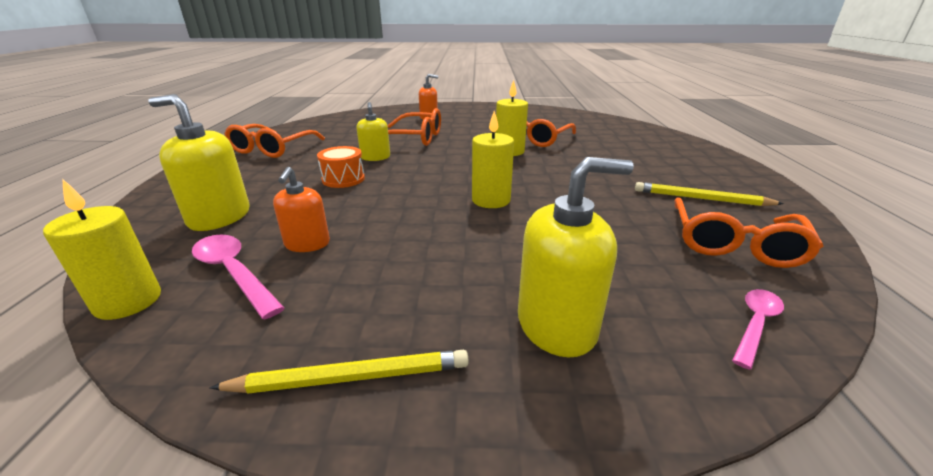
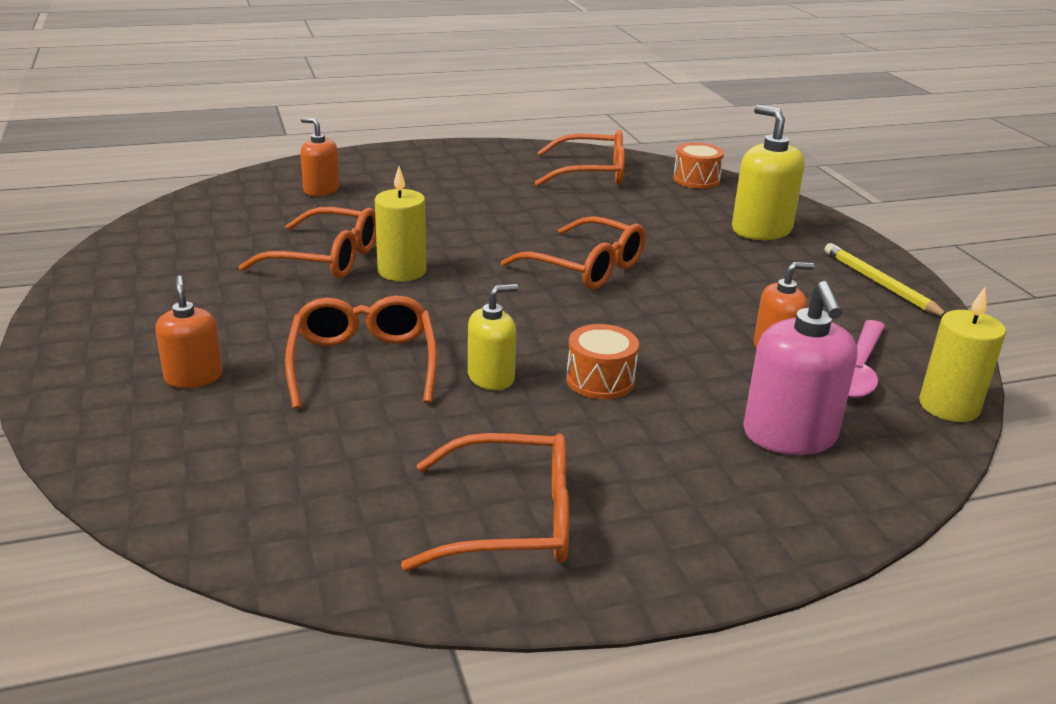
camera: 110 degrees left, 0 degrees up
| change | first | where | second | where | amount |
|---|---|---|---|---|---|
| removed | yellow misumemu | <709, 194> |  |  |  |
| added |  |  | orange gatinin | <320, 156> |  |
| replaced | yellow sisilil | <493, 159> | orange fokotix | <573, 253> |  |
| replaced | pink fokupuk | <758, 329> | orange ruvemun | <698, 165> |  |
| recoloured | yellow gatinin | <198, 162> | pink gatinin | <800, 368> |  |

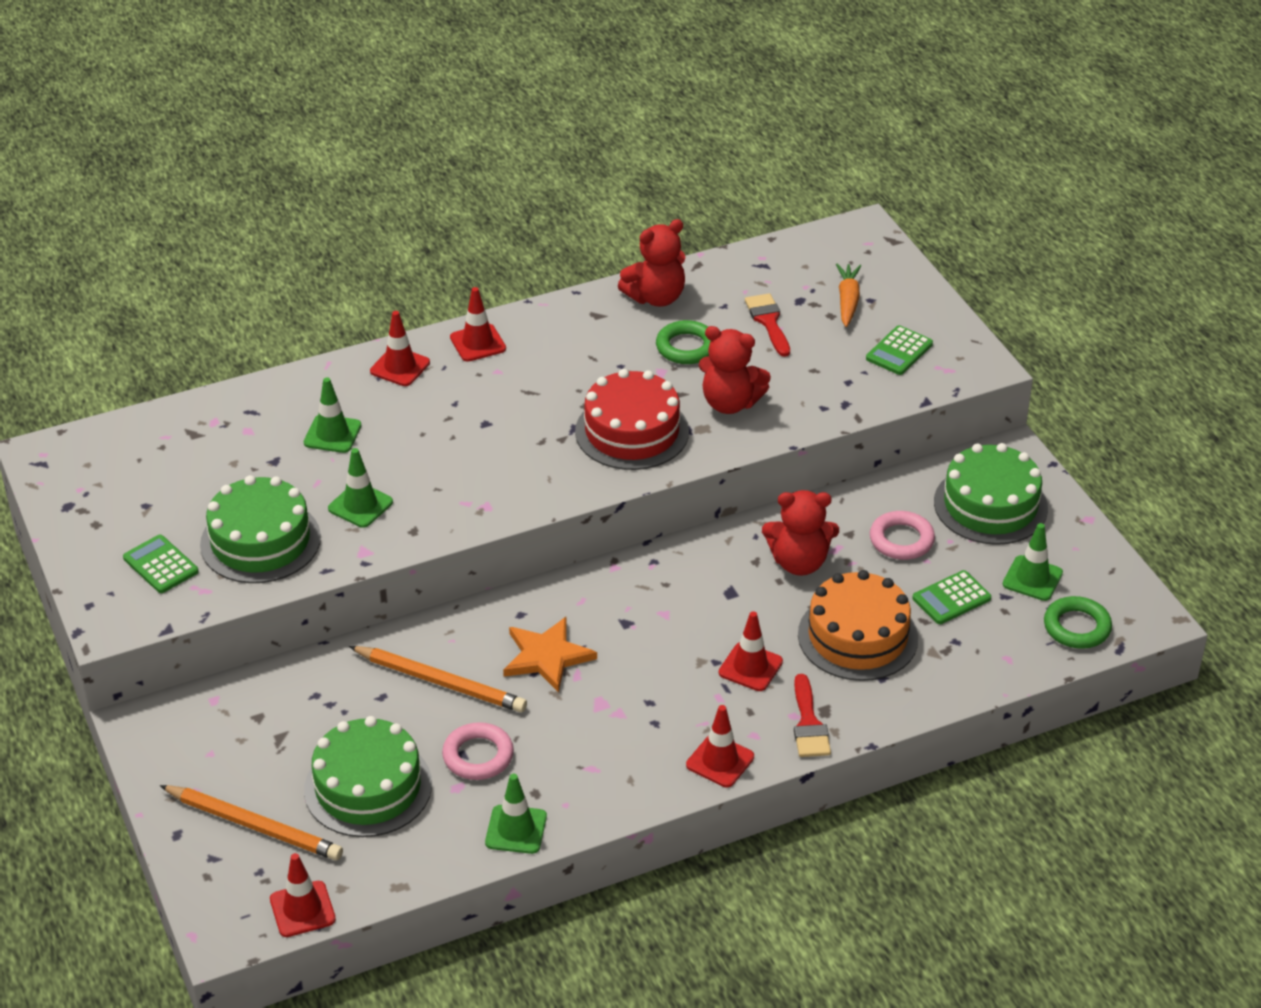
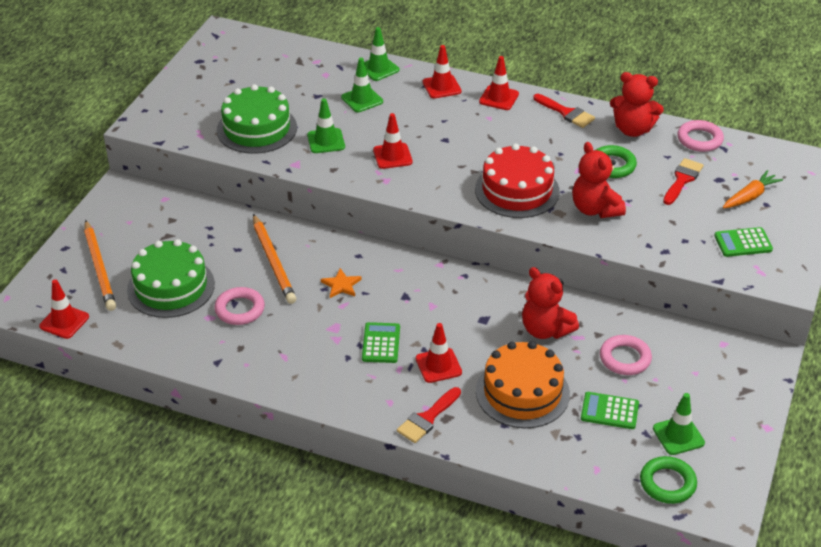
camera: 45 degrees right, 0 degrees up
| change | first | where | second | where | amount |
|---|---|---|---|---|---|
| removed | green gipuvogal | <991, 494> |  |  |  |
| added |  |  | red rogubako | <564, 111> |  |
| added |  |  | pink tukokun | <700, 136> |  |
| moved | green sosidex | <161, 564> |  | <381, 342> |  |
| moved | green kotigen | <516, 814> |  | <382, 54> |  |
| moved | red kotigen | <720, 746> |  | <392, 141> |  |
| resized | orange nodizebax | <550, 655> |  | <341, 283> | x0.60 |

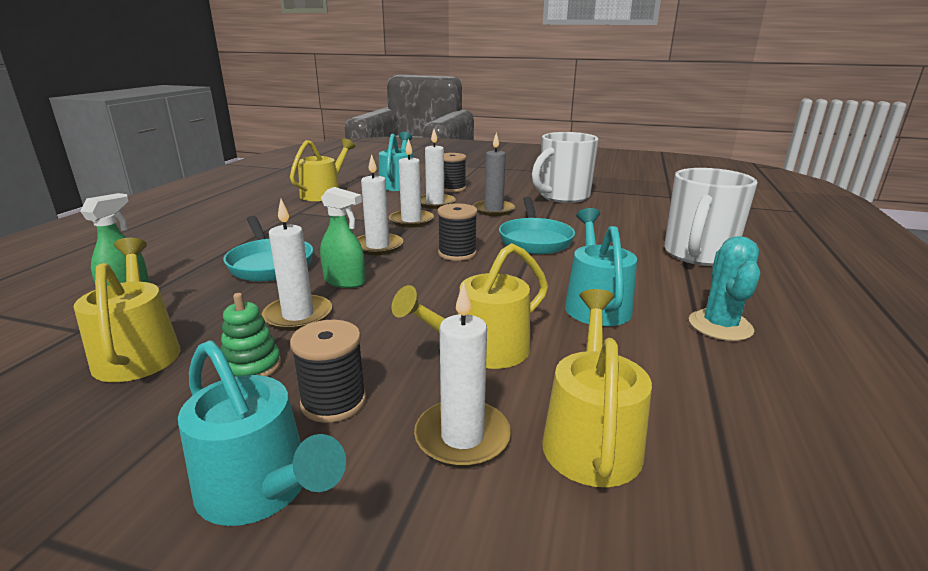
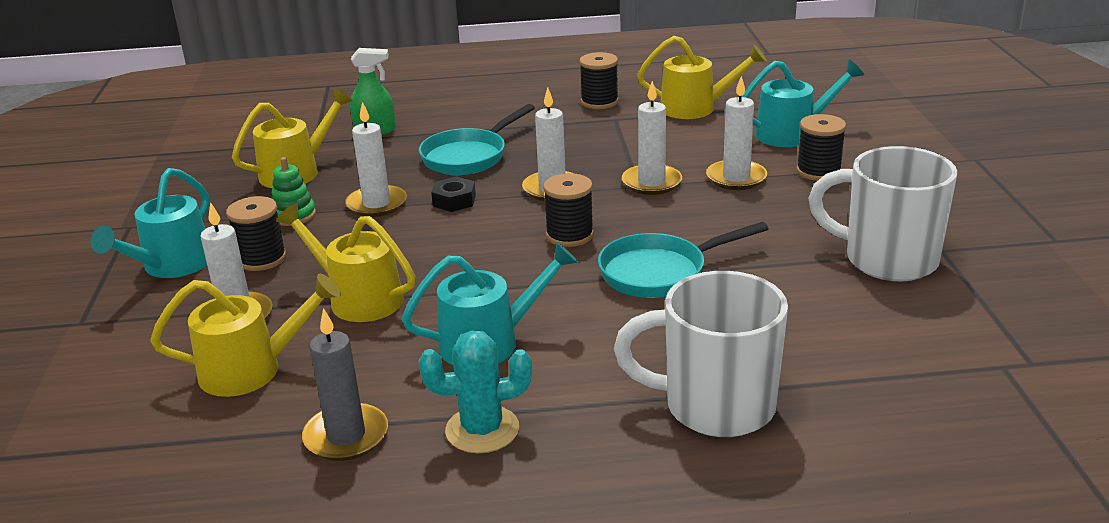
camera: 70 degrees right, 5 degrees up
| change | first | where | second | where | amount |
|---|---|---|---|---|---|
| added |  |  | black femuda | <599, 80> |  |
| moved | grey sisilil | <494, 174> |  | <345, 384> |  |
| replaced | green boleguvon | <342, 237> | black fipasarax | <453, 194> |  |

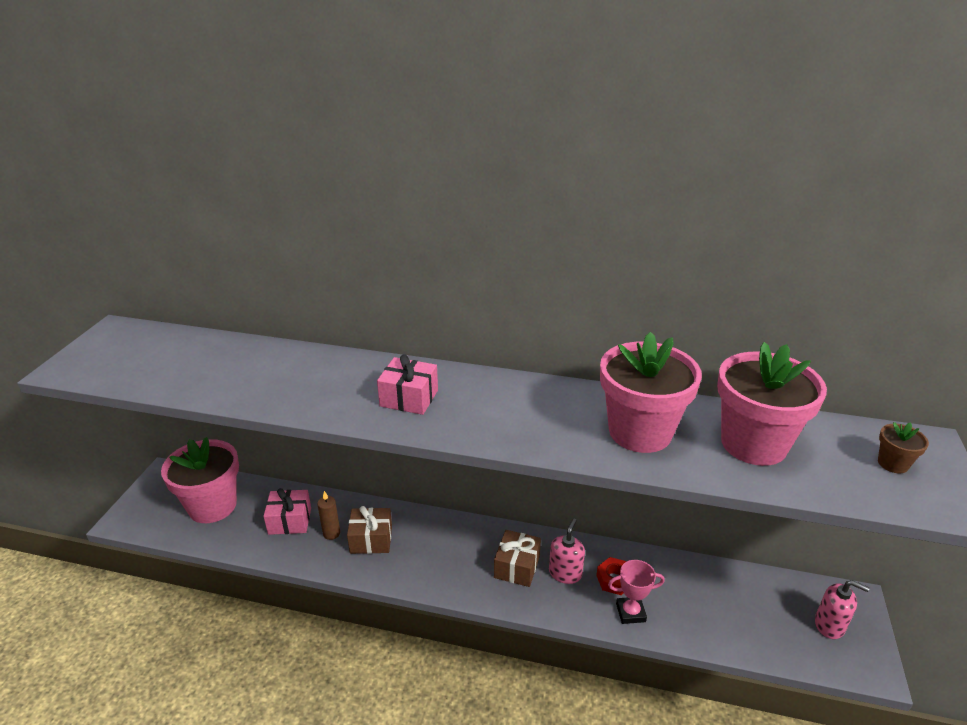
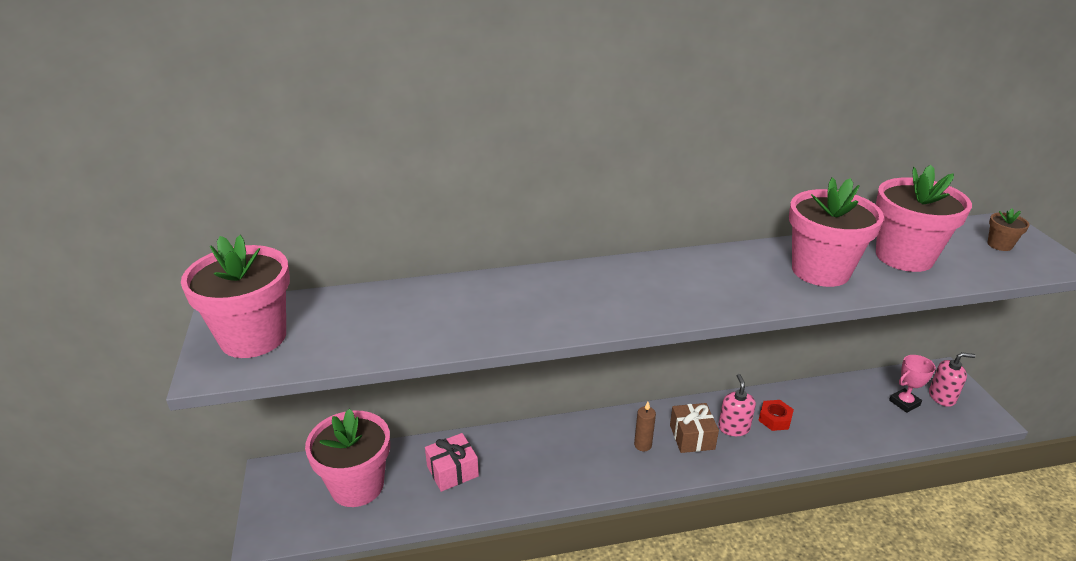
camera: 25 degrees left, 0 degrees up
| change | first | where | second | where | amount |
|---|---|---|---|---|---|
| removed | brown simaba | <369, 530> |  |  |  |
| removed | pink simaba | <407, 384> |  |  |  |
| added |  |  | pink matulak | <235, 296> |  |
| moved | brown sisilil | <328, 515> |  | <645, 426> |  |
| moved | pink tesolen | <636, 592> |  | <912, 384> |  |

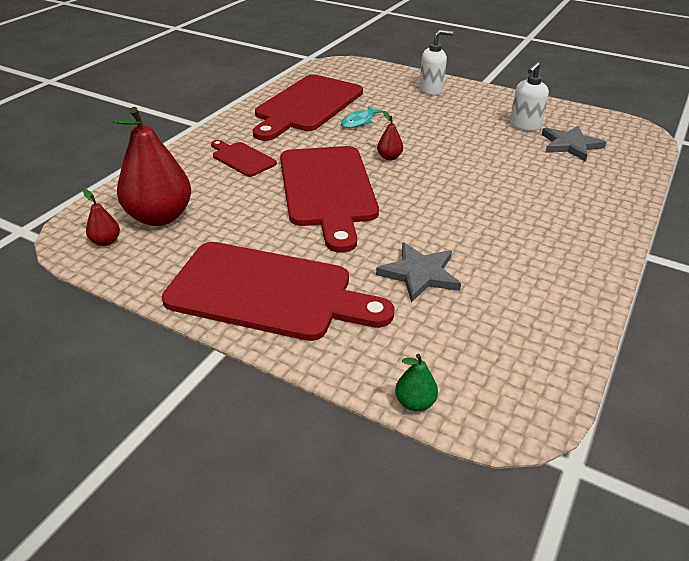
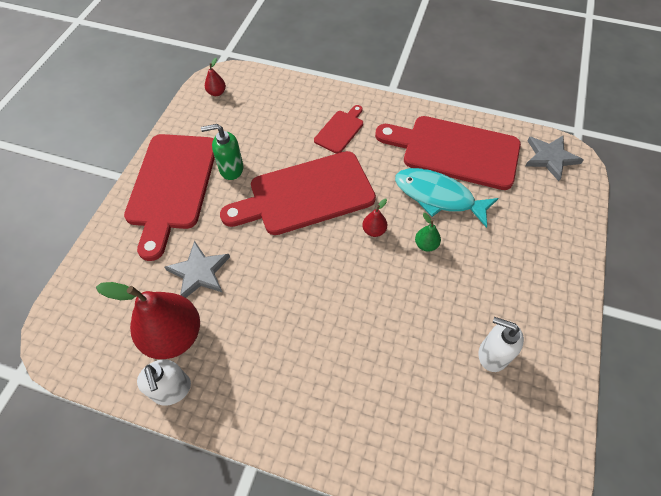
camera: 80 degrees right, 20 degrees up
| change | first | where | second | where | amount |
|---|---|---|---|---|---|
| added |  |  | green gatinin | <222, 152> |  |
| moved | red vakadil | <151, 166> |  | <148, 320> |  |
| moved | green vakadil | <416, 382> |  | <428, 232> |  |
| moved | white gatinin | <436, 62> |  | <164, 382> |  |
| moved | grey nodizebax | <574, 144> |  | <554, 158> |  |
| resized | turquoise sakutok | <362, 117> |  | <447, 198> | x1.89 |

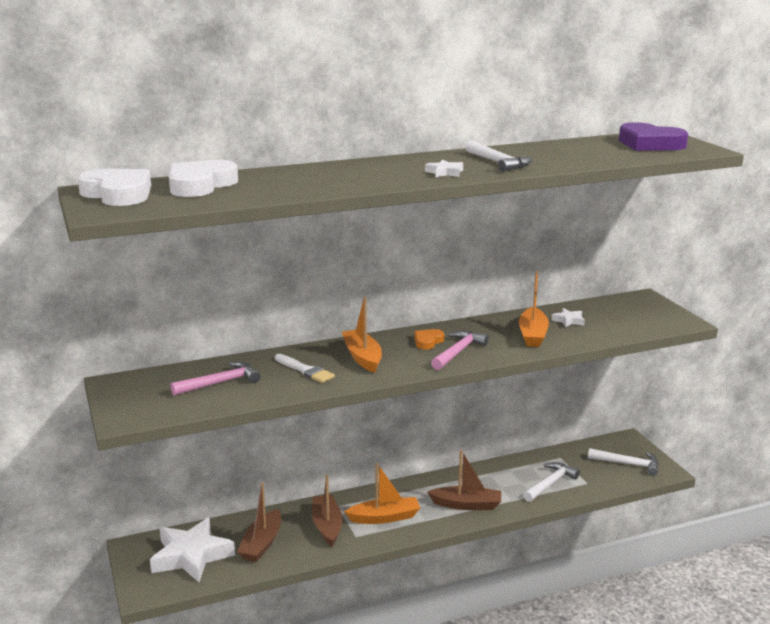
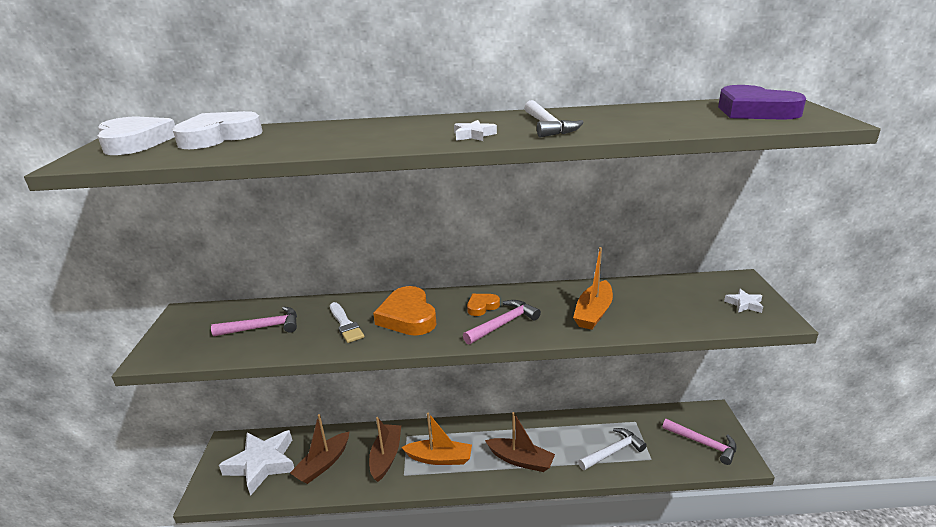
camera: 20 degrees right, 5 degrees up
| change | first | where | second | where | amount |
|---|---|---|---|---|---|
| moved | white nodizebax | <568, 317> |  | <743, 301> |  |
| replaced | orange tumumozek | <362, 335> | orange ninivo | <404, 311> |  |
| recoloured | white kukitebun | <623, 462> | pink kukitebun | <699, 442> |  |

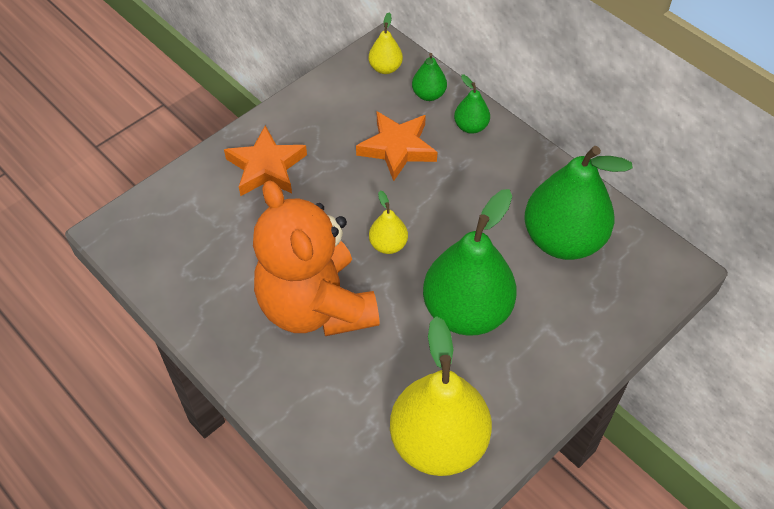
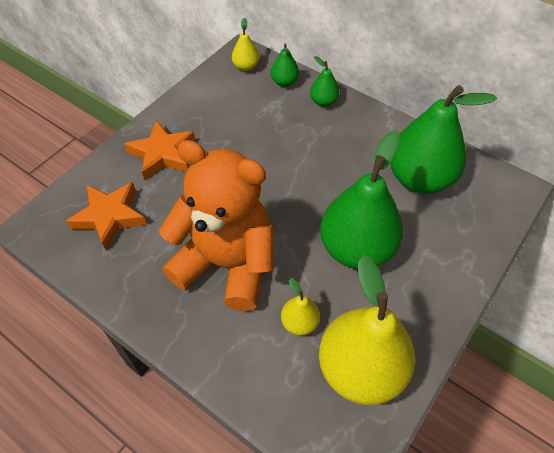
camera: 10 degrees left, 0 degrees up
| change | first | where | second | where | amount |
|---|---|---|---|---|---|
| moved | orange nodizebax | <397, 146> |  | <106, 216> |  |
| moved | yellow vakadil | <388, 222> |  | <300, 307> |  |
| turned | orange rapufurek | <316, 258> |  | <216, 226> | 150 degrees clockwise |

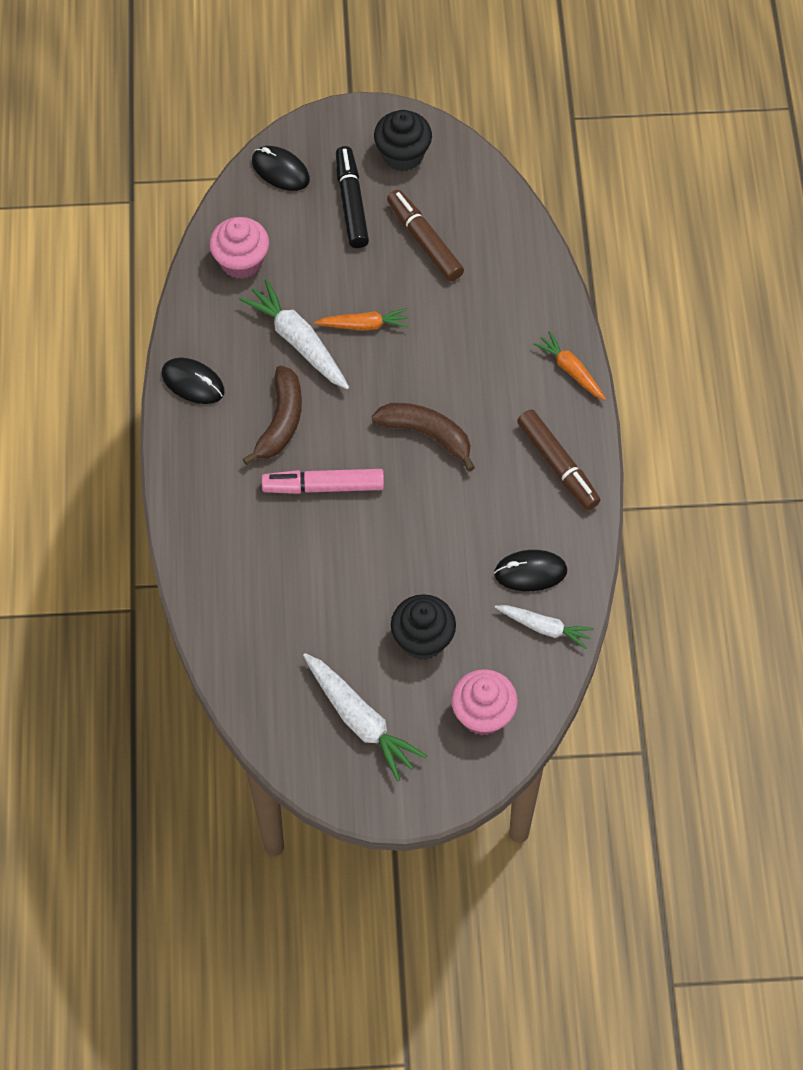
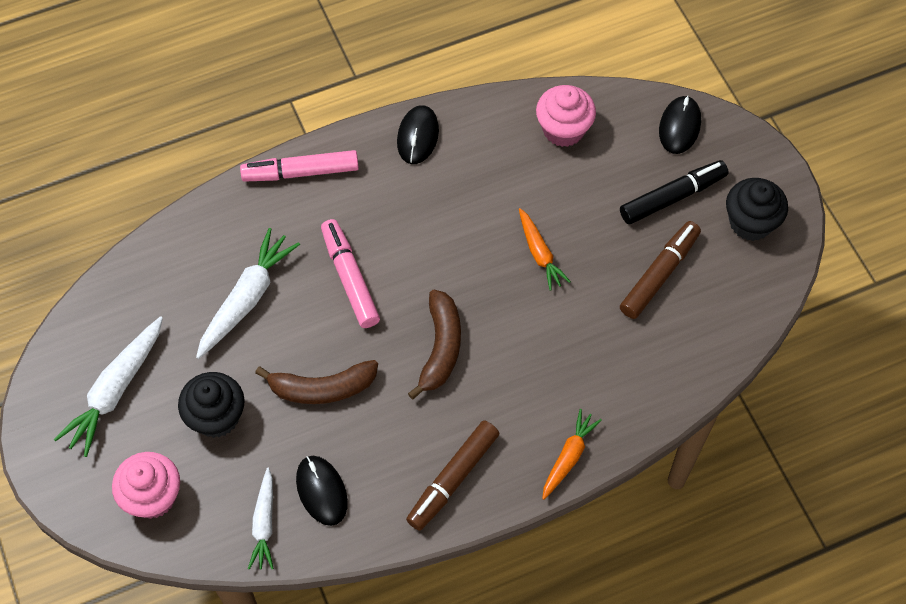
camera: 70 degrees right, 0 degrees up
| change | first | where | second | where | amount |
|---|---|---|---|---|---|
| added |  |  | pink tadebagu | <299, 166> |  |
| moved | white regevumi | <294, 334> |  | <248, 293> |  |
| moved | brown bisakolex | <272, 415> |  | <316, 382> |  |

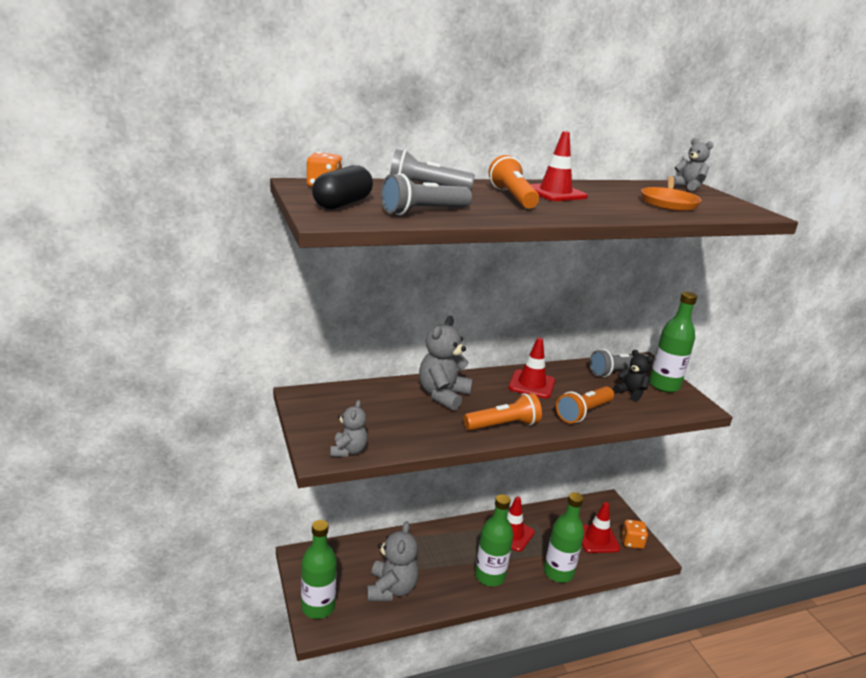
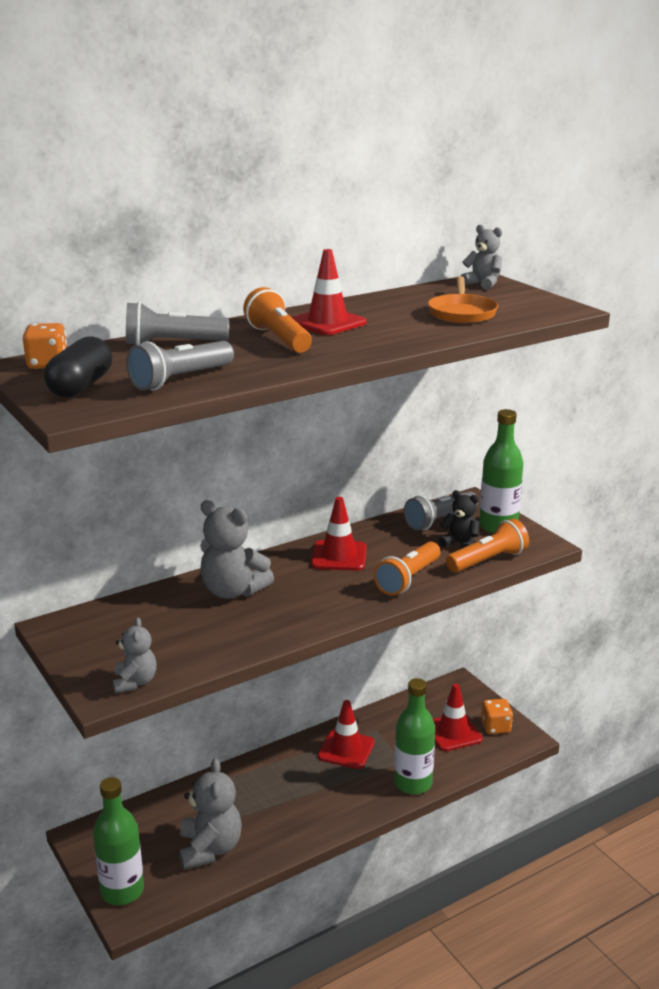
camera: 10 degrees left, 0 degrees up
| change | first | where | second | where | amount |
|---|---|---|---|---|---|
| removed | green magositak | <494, 540> |  |  |  |
| moved | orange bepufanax | <502, 412> |  | <487, 545> |  |
| turned | grey rapufurek | <446, 363> |  | <237, 549> | 75 degrees counterclockwise |

